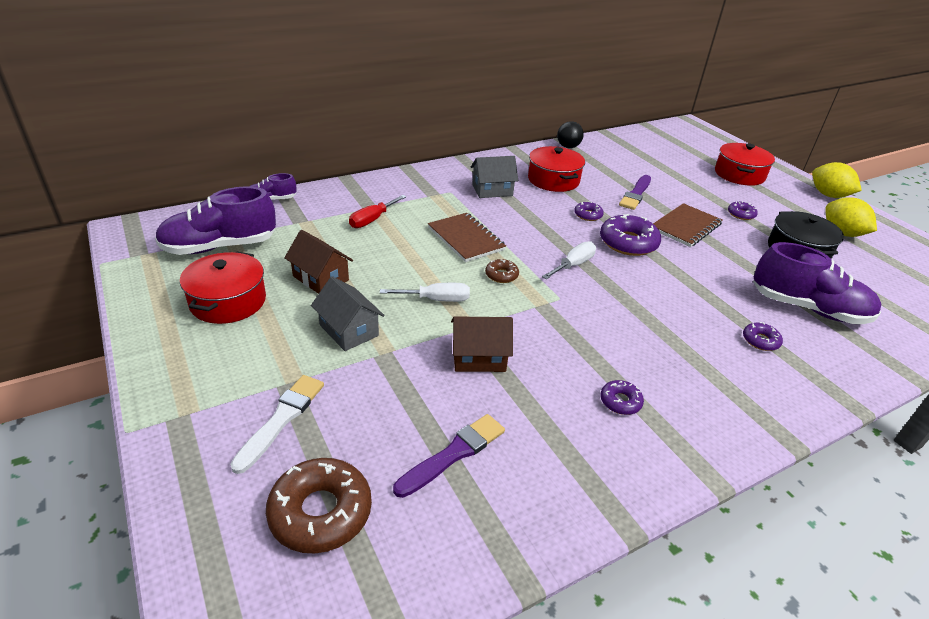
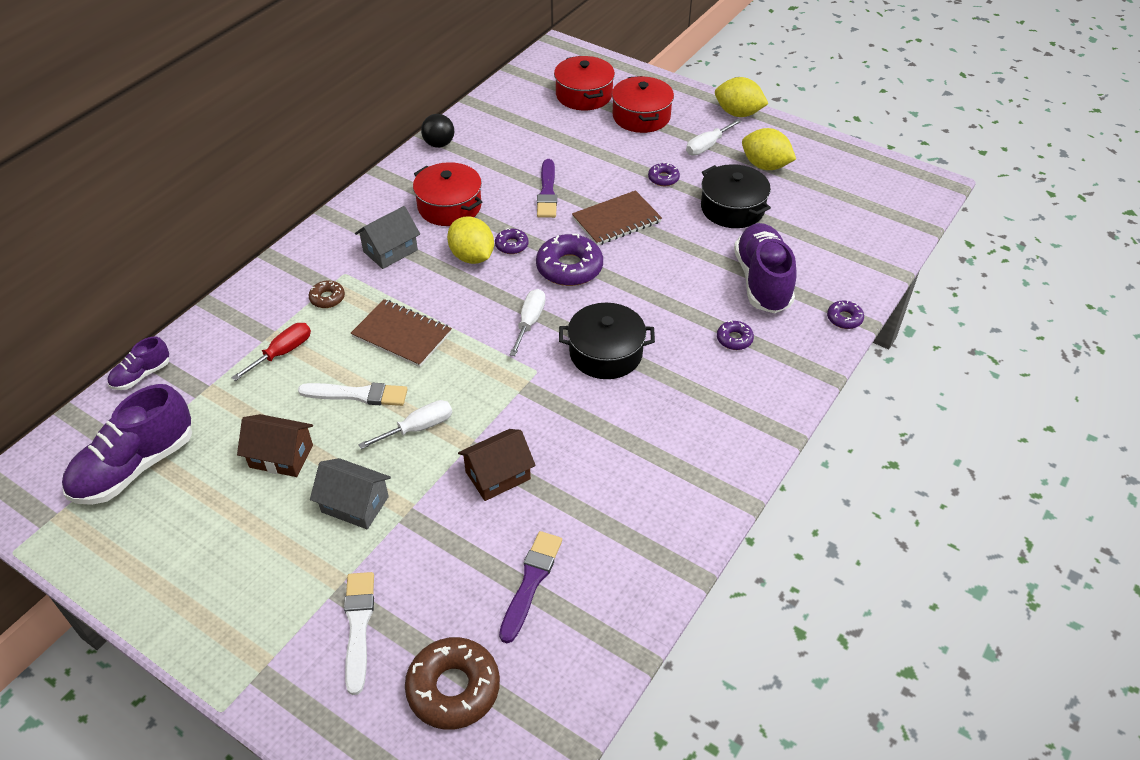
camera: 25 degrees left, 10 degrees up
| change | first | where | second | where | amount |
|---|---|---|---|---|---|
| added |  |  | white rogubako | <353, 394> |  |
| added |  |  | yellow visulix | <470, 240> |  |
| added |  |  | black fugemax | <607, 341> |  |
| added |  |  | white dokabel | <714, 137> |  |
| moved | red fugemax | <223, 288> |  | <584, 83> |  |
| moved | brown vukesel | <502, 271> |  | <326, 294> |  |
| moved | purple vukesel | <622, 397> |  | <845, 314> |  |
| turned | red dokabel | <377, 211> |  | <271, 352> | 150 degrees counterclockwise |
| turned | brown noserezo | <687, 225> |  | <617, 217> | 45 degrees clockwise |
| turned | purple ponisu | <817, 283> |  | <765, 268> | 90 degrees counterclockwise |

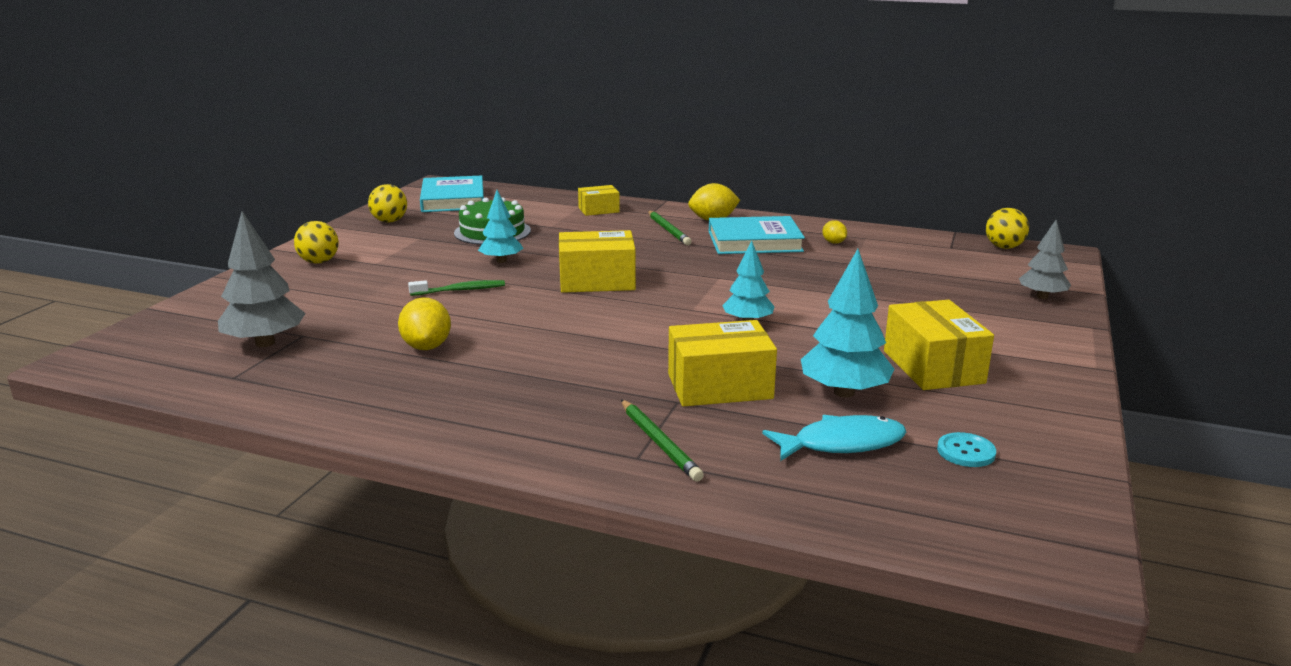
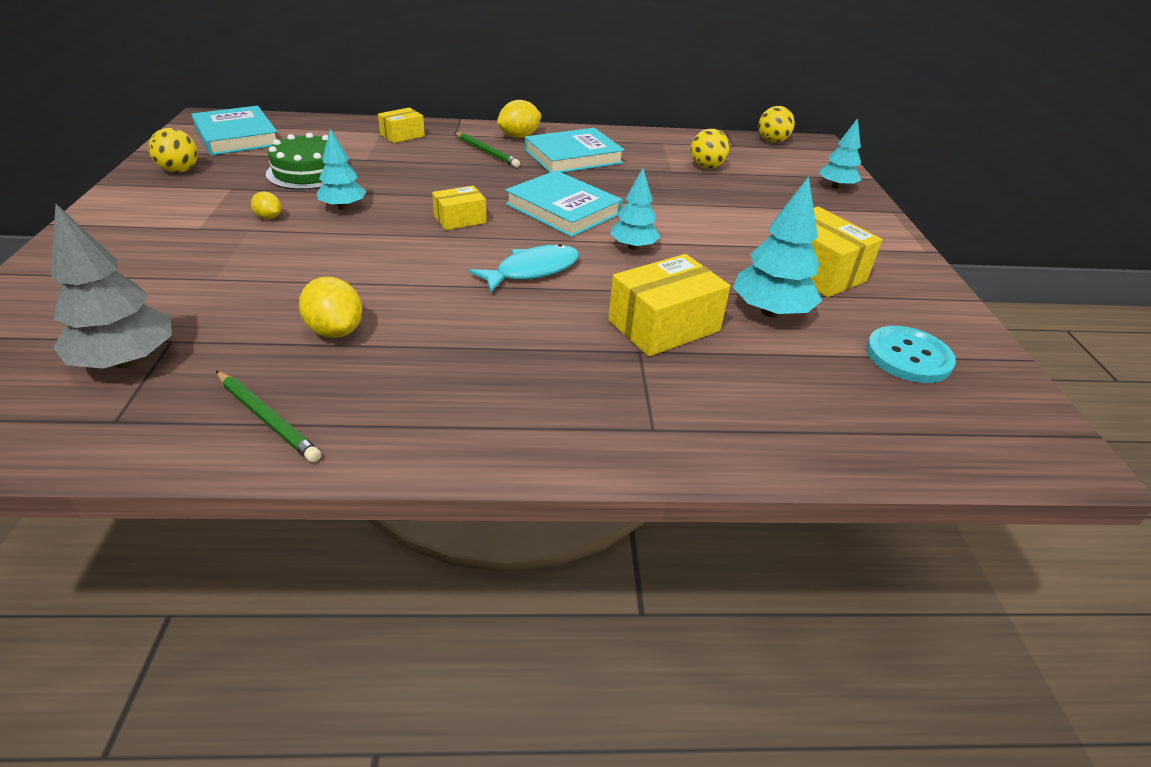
camera: 25 degrees left, 15 degrees up
| change | first | where | second | where | amount |
|---|---|---|---|---|---|
| removed | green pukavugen | <456, 288> |  |  |  |
| added |  |  | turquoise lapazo | <563, 203> |  |
| moved | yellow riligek | <316, 242> |  | <710, 149> |  |
| moved | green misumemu | <662, 441> |  | <268, 416> |  |
| moved | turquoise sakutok | <834, 438> |  | <524, 268> |  |
| moved | yellow visulix | <834, 232> |  | <266, 205> |  |
| recoloured | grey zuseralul | <1045, 259> | turquoise zuseralul | <840, 153> |  |
| resized | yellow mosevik | <597, 261> |  | <459, 208> | x0.59 |
| resized | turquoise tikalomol | <966, 449> |  | <911, 354> | x1.64 |

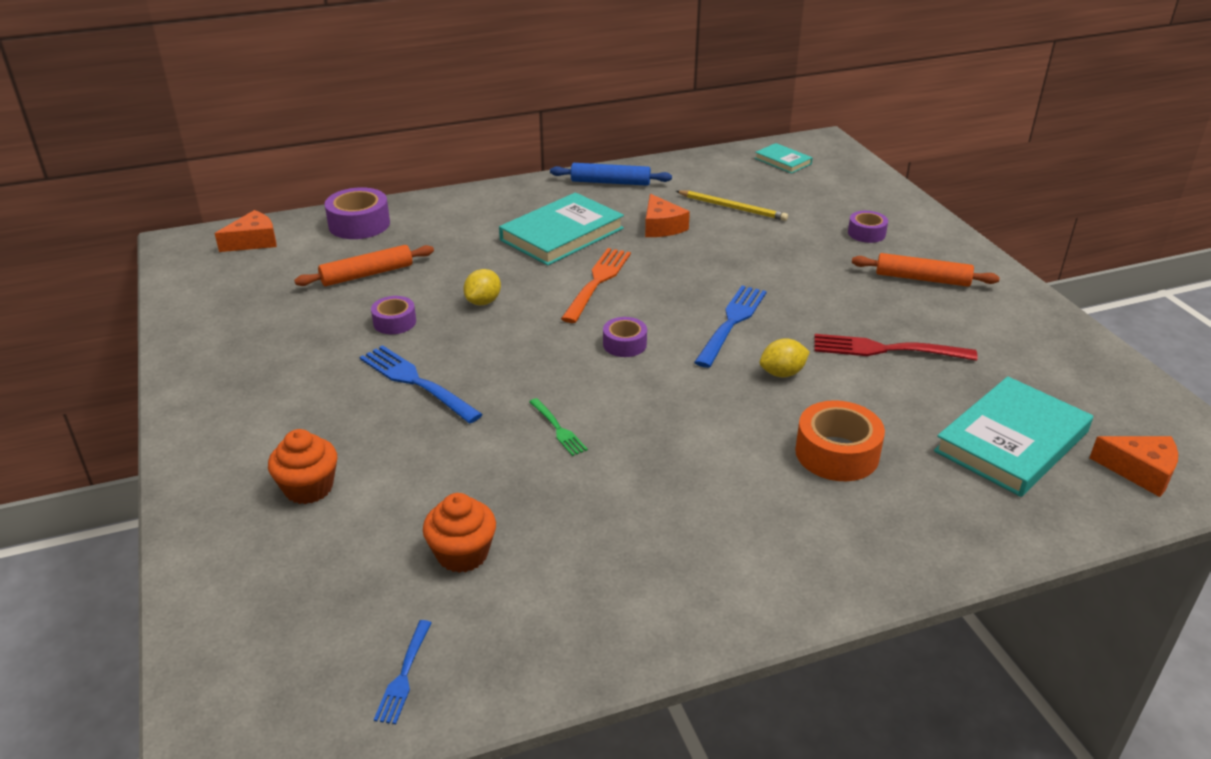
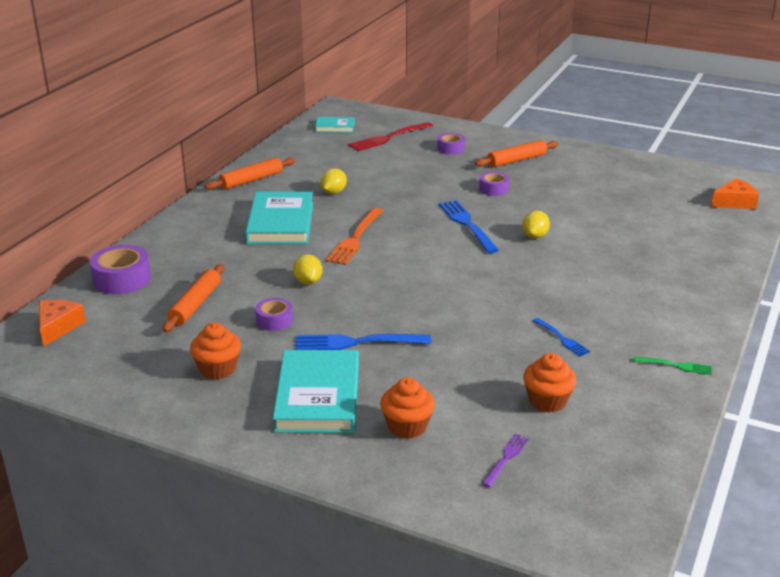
camera: 45 degrees left, 5 degrees down
| change | first | where | second | where | amount |
|---|---|---|---|---|---|
| removed | yellow misumemu | <732, 205> |  |  |  |
| removed | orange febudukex | <840, 440> |  |  |  |
| added |  |  | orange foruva | <215, 351> |  |
| added |  |  | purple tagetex | <505, 461> |  |
| moved | blue tagetex | <402, 672> |  | <562, 337> |  |
| moved | green tagetex | <558, 427> |  | <672, 365> |  |
| moved | purple febudukex | <625, 337> |  | <494, 184> |  |
| moved | red tagetex | <896, 347> |  | <391, 136> |  |
| moved | turquoise lapazo | <1013, 436> |  | <316, 391> |  |
| replaced | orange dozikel | <667, 215> | yellow visulix | <334, 181> |  |
| recoloured | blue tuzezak | <611, 174> | orange tuzezak | <250, 174> |  |
| turned | orange tagetex | <596, 285> |  | <354, 236> | 135 degrees counterclockwise |

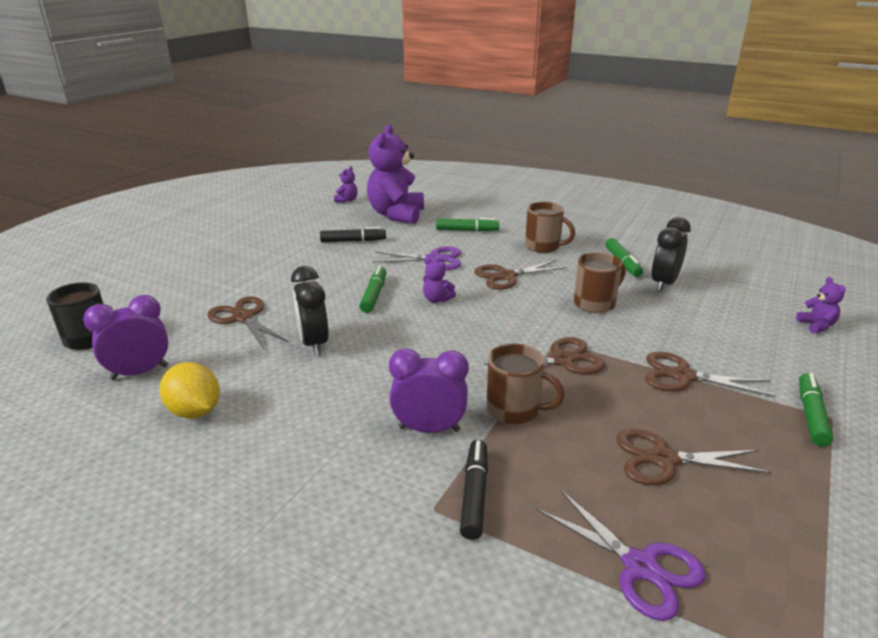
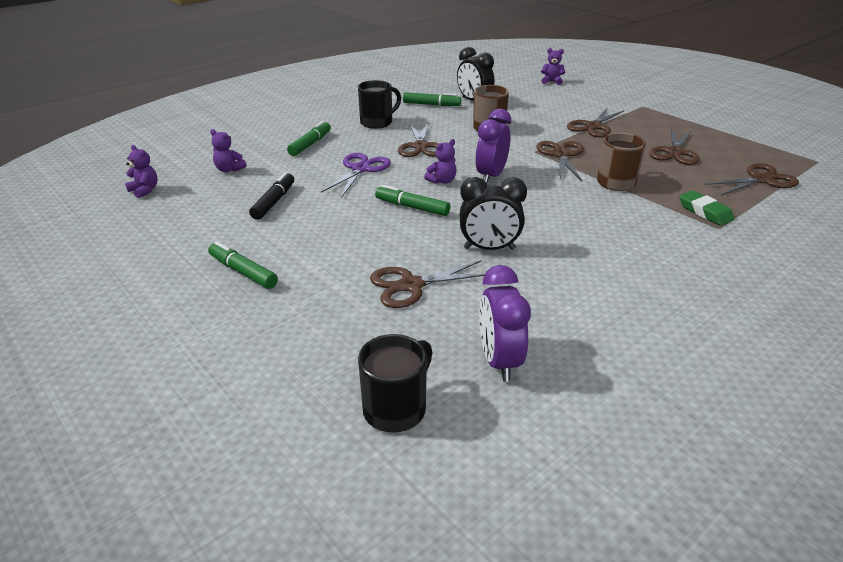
camera: 70 degrees left, 5 degrees up
| change | first | where | second | where | amount |
|---|---|---|---|---|---|
| removed | yellow visulix | <190, 390> |  |  |  |
| moved | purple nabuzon | <429, 390> |  | <493, 146> |  |
| moved | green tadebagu | <816, 409> |  | <243, 265> |  |
| replaced | black tadebagu | <474, 490> | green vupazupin | <706, 208> |  |
| recoloured | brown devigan | <550, 227> | black devigan | <379, 104> |  |
| recoloured | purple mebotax | <621, 555> | brown mebotax | <751, 179> |  |
| resized | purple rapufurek | <395, 174> |  | <228, 150> | x0.42 |

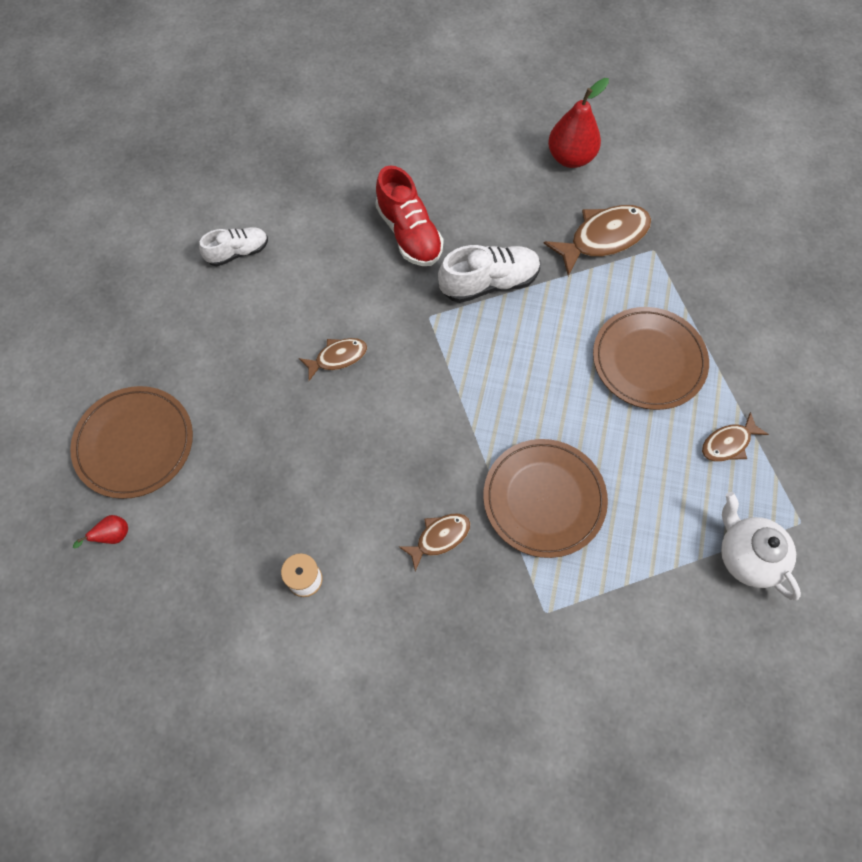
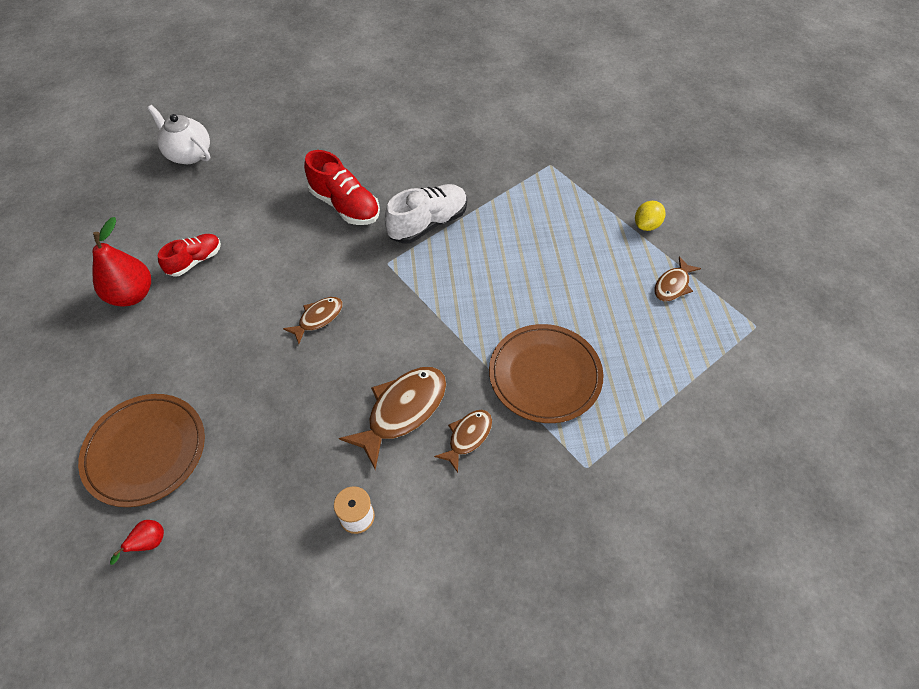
camera: 20 degrees left, 10 degrees down
| change | first | where | second | where | amount |
|---|---|---|---|---|---|
| removed | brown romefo | <651, 358> |  |  |  |
| added |  |  | yellow visulix | <650, 216> |  |
| moved | brown sakutok | <597, 240> |  | <392, 418> |  |
| moved | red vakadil | <578, 123> |  | <121, 262> |  |
| moved | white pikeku | <761, 546> |  | <178, 134> |  |
| recoloured | white ponisu | <233, 246> | red ponisu | <189, 255> |  |

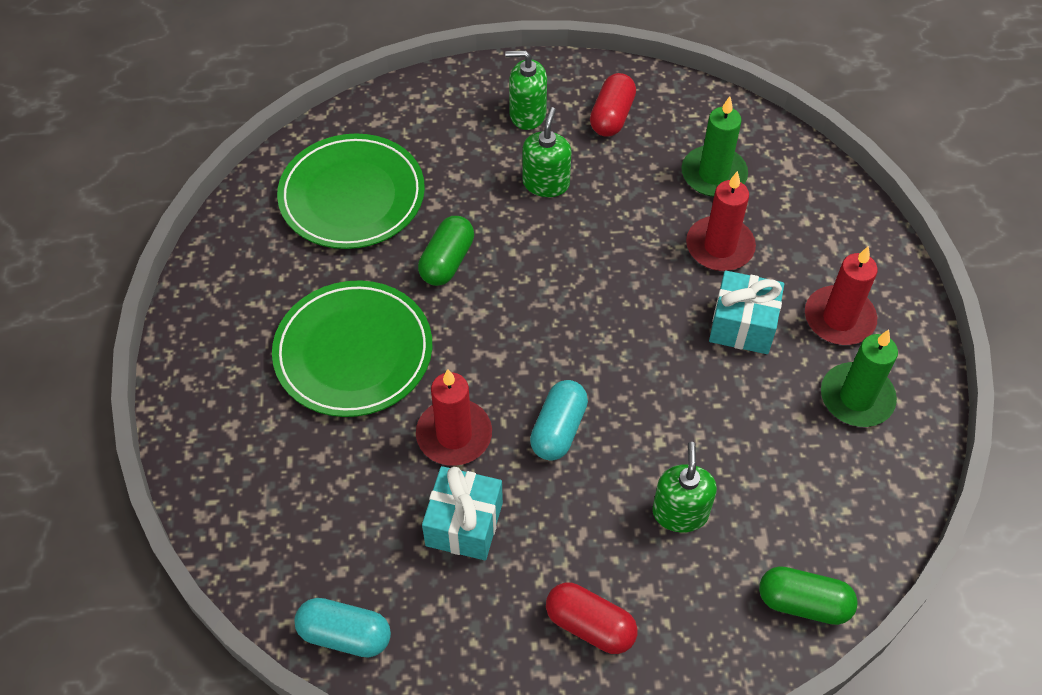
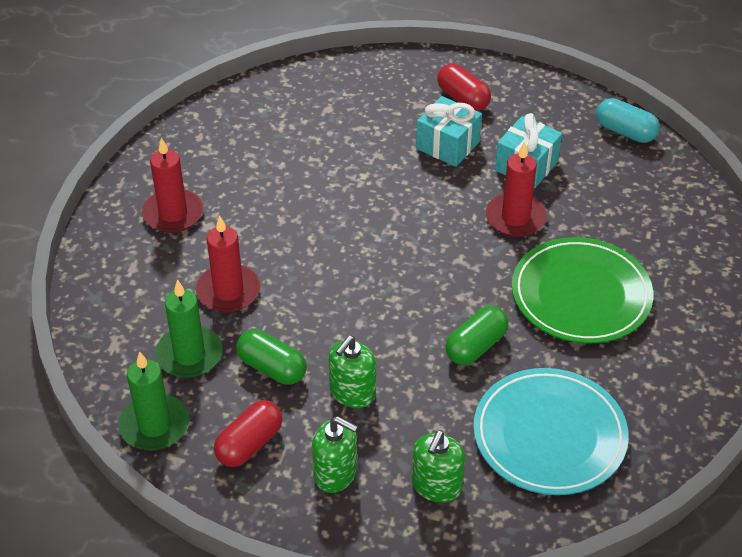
camera: 160 degrees left, 10 degrees down
| change | first | where | second | where | amount |
|---|---|---|---|---|---|
| removed | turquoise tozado | <559, 420> |  |  |  |
| moved | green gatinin | <684, 487> |  | <438, 466> |  |
| moved | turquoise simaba | <746, 312> |  | <449, 131> |  |
| moved | green tozado | <808, 595> |  | <271, 357> |  |
| moved | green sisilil | <859, 378> |  | <153, 400> |  |
| recoloured | green romefo | <351, 191> | turquoise romefo | <551, 431> |  |

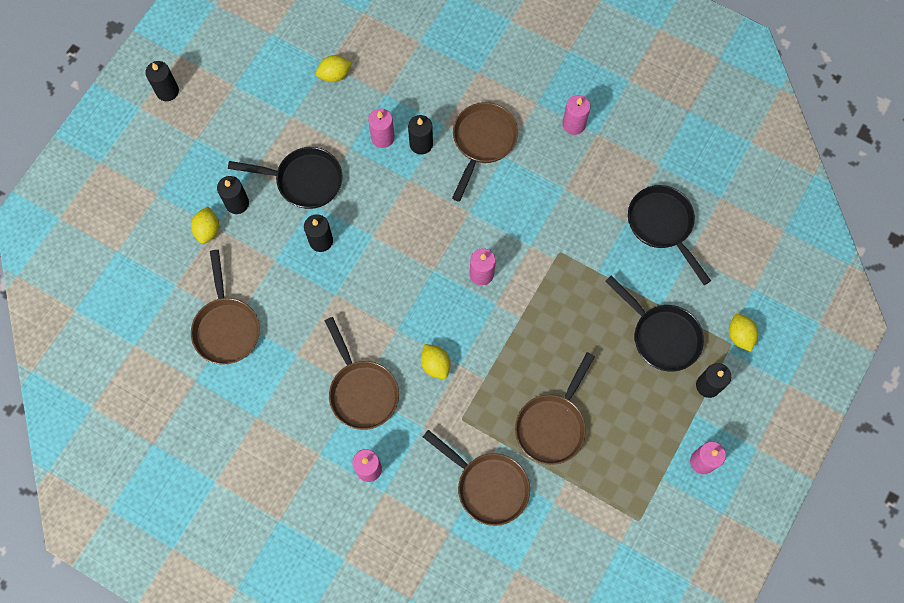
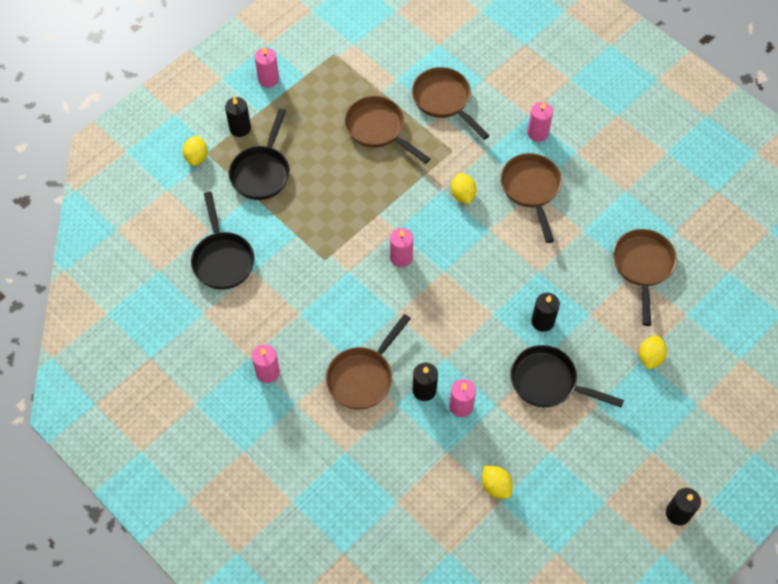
camera: 165 degrees left, 10 degrees down
| change | first | where | second | where | amount |
|---|---|---|---|---|---|
| removed | black sisilil | <233, 195> |  |  |  |
| turned | yellow visulix | <334, 68> |  | <497, 482> | 60 degrees clockwise |
| turned | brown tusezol | <555, 408> |  | <387, 130> | 90 degrees counterclockwise |
| turned | black tusezol | <654, 323> |  | <259, 154> | 135 degrees counterclockwise |

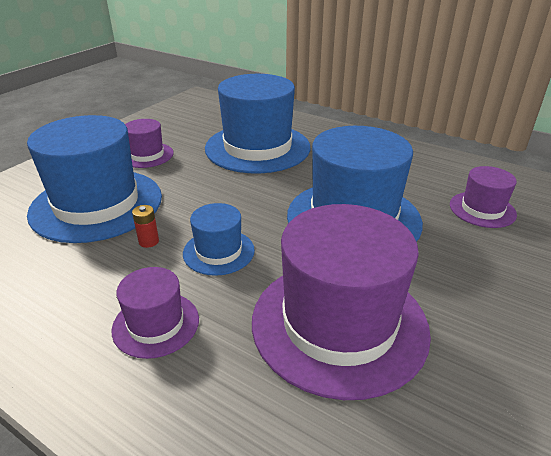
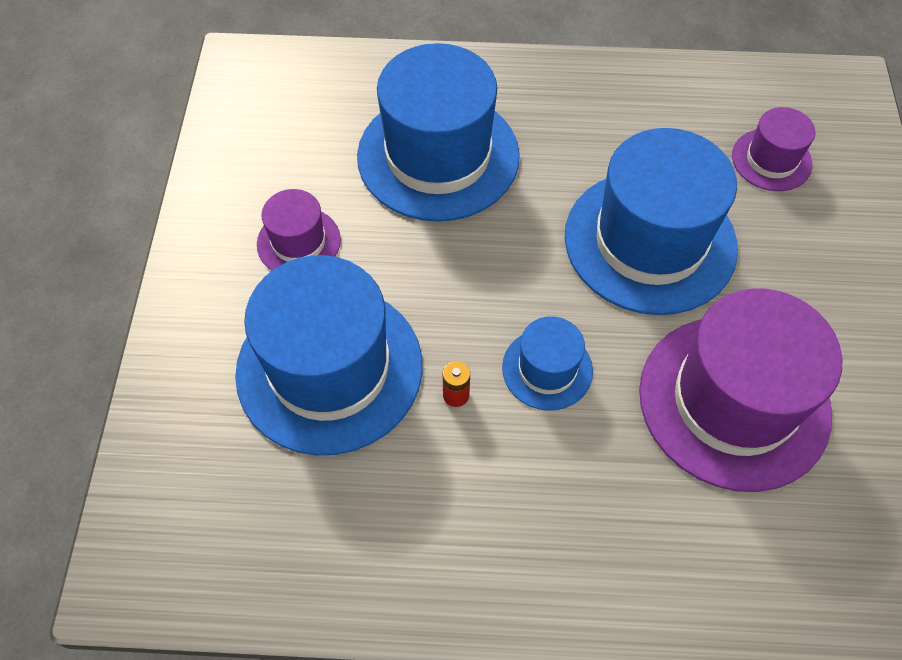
camera: 30 degrees left, 25 degrees up
| change | first | where | second | where | amount |
|---|---|---|---|---|---|
| removed | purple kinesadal | <155, 313> |  |  |  |

